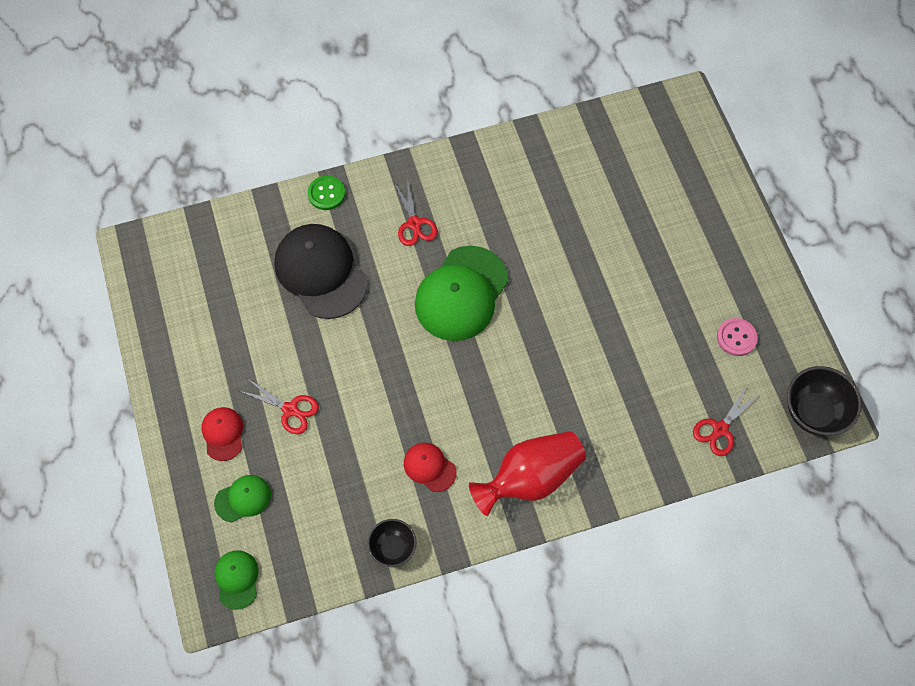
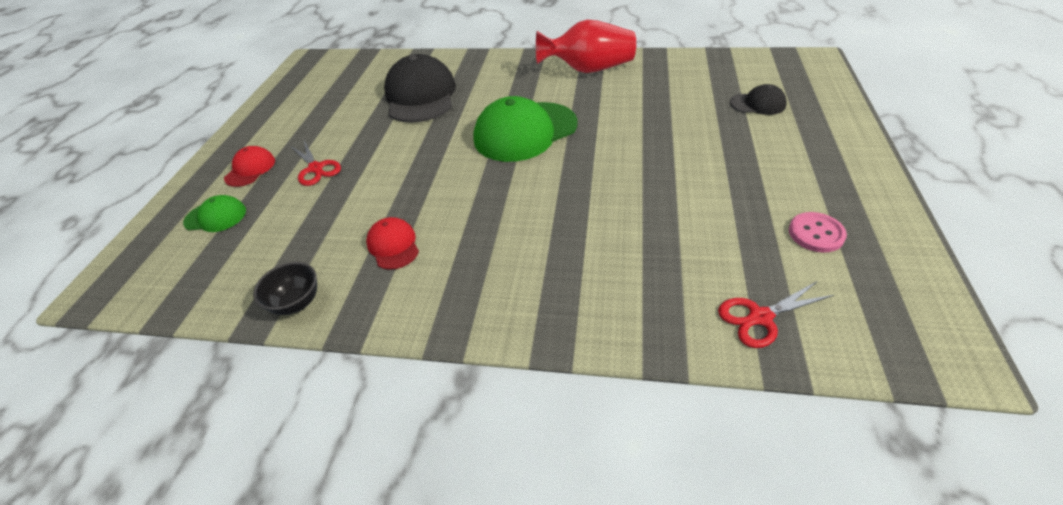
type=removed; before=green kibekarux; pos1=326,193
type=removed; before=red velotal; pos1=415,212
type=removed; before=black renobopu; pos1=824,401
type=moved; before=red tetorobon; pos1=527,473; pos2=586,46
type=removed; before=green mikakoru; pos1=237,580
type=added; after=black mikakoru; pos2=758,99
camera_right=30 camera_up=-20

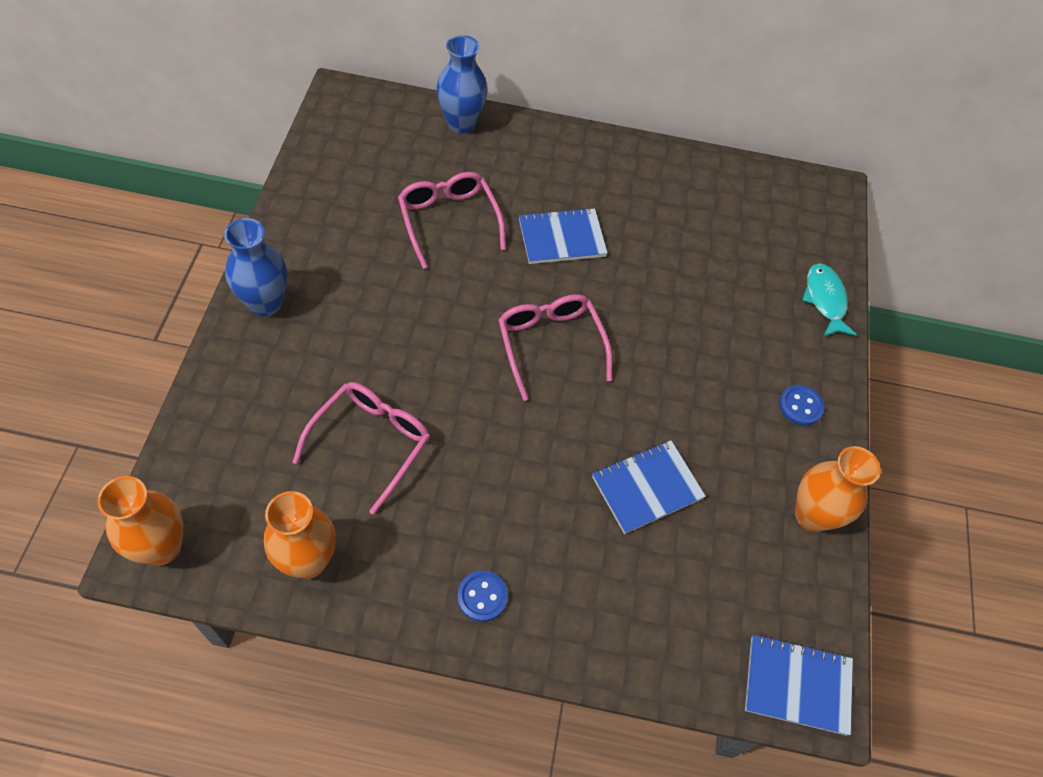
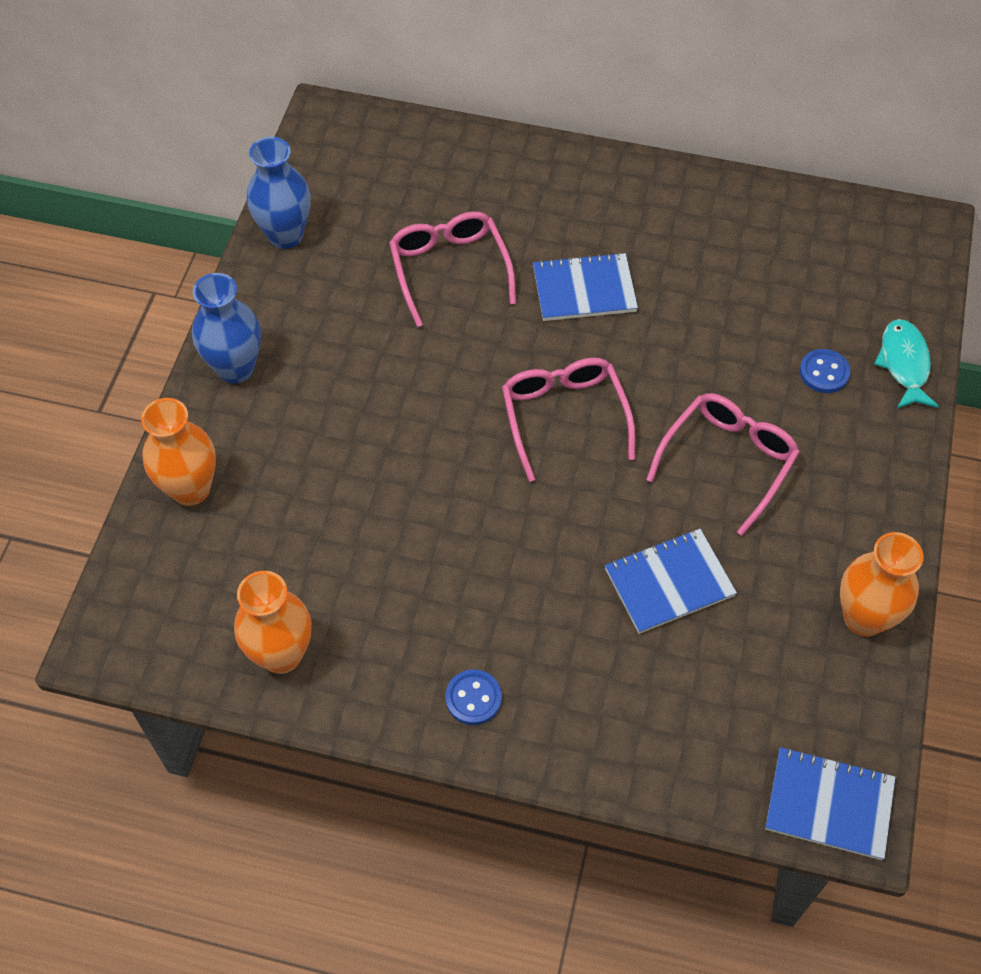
type=moved; before=blue tetorobon; pos1=462,84; pos2=279,193
type=moved; before=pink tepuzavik; pos1=361,448; pos2=723,464
type=moved; before=blue kibekarux; pos1=801,405; pos2=825,371
type=moved; before=orange tetorobon; pos1=140,520; pos2=178,452
camera_right=10 camera_up=0

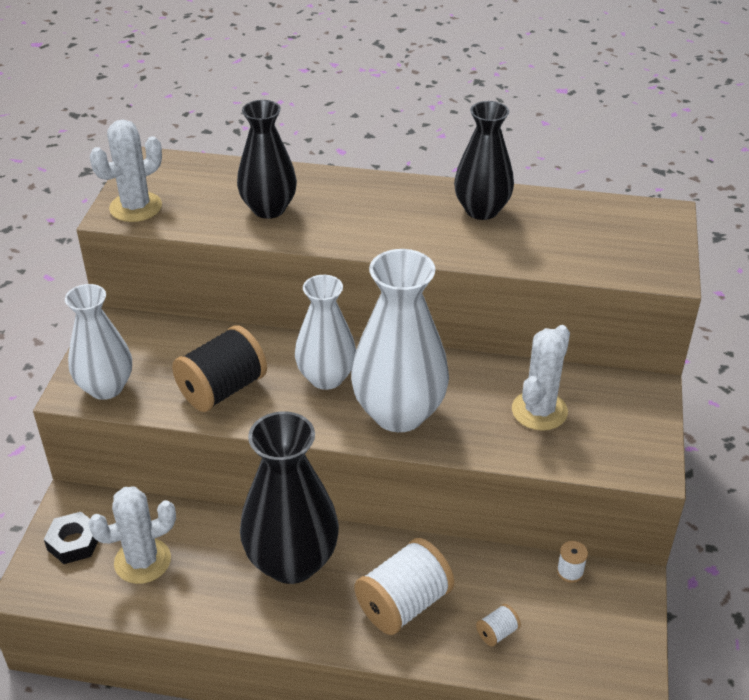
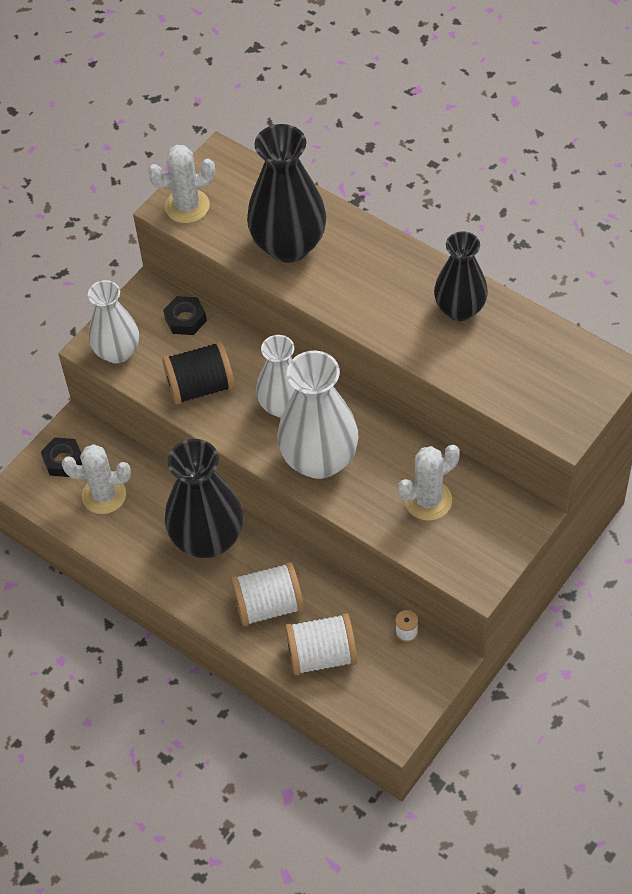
type=resized; before=black tetorobon; pos1=267,159; pos2=287,193; scale=1.52
type=resized; before=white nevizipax; pos1=498,625; pos2=321,644; scale=2.28
type=added; after=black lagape; pos2=185,315
camera_right=30 camera_up=15

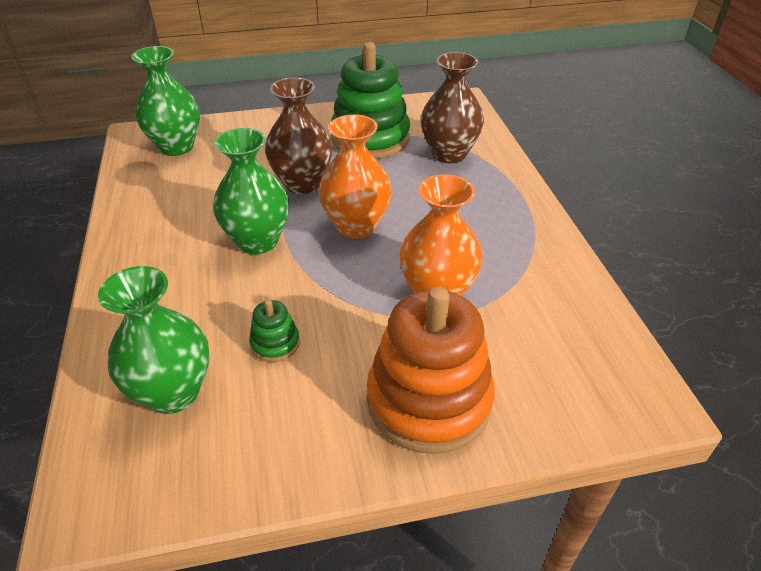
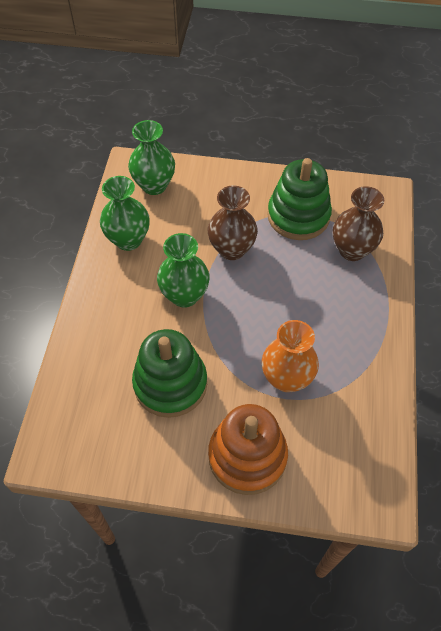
type=removed; before=orange tetorobon; pos1=355,176
type=moved; before=green tetorobon; pos1=154,340; pos2=125,213
type=resized; before=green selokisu; pos1=274,330; pos2=169,373; scale=2.33
camera_right=20 camera_up=15

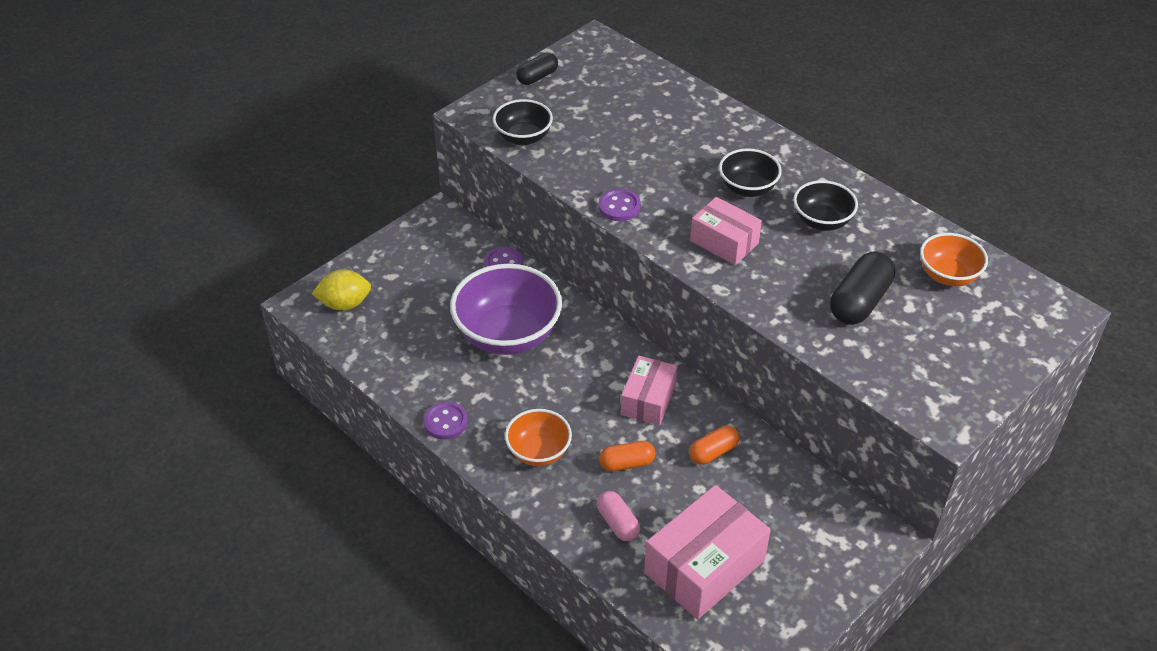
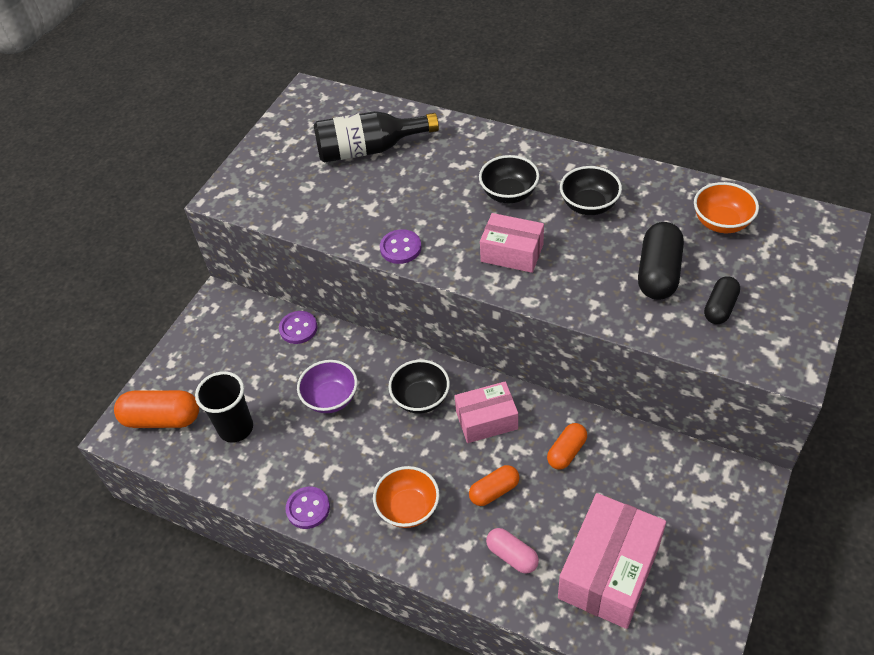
type=moved; before=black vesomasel; pos1=537,69; pos2=722,300
type=moved; before=black renobopu; pos1=523,122; pos2=419,387
type=resized; before=purple renobopu; pos1=506,309; pos2=327,386; scale=0.56
type=replaced; before=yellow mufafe; after=orange vesomasel; pos1=341,289; pos2=156,409
type=turned; before=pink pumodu; pos1=649,391; pos2=486,412; turn=75
type=added; after=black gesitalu; pos2=376,136
type=added; after=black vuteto; pos2=224,407
camera_right=-15 camera_up=5

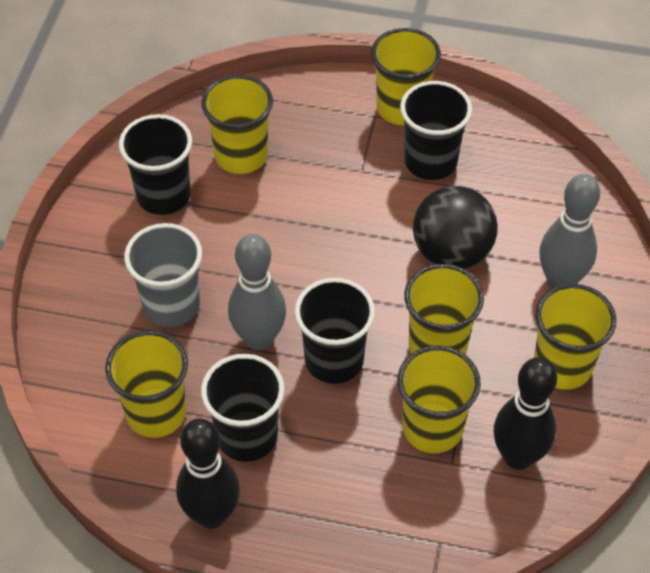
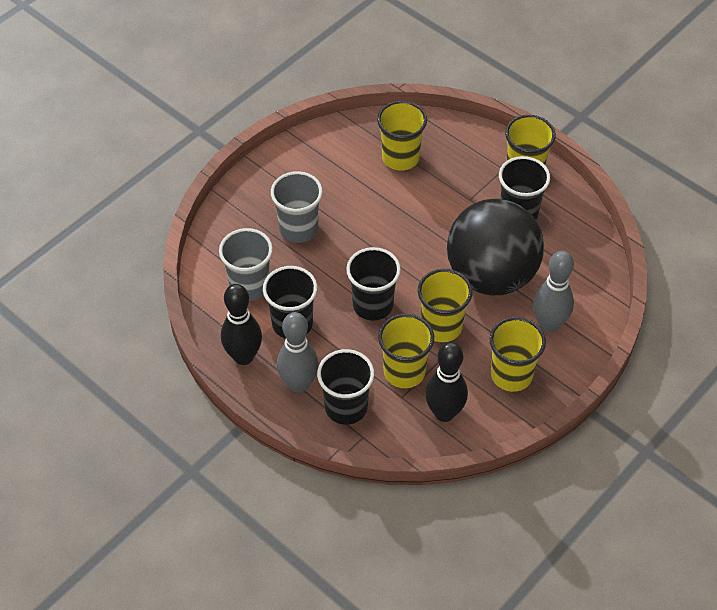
type=moved; before=black vuteto; pos1=155,164; pos2=345,387
type=resized; before=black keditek; pos1=455,227; pos2=495,247; scale=1.6
type=moved; before=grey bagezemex; pos1=257,292; pos2=298,352
type=recoloured; before=yellow vuteto; after=grey vuteto; pos1=146,384; pos2=246,264
camera_right=30 camera_up=0

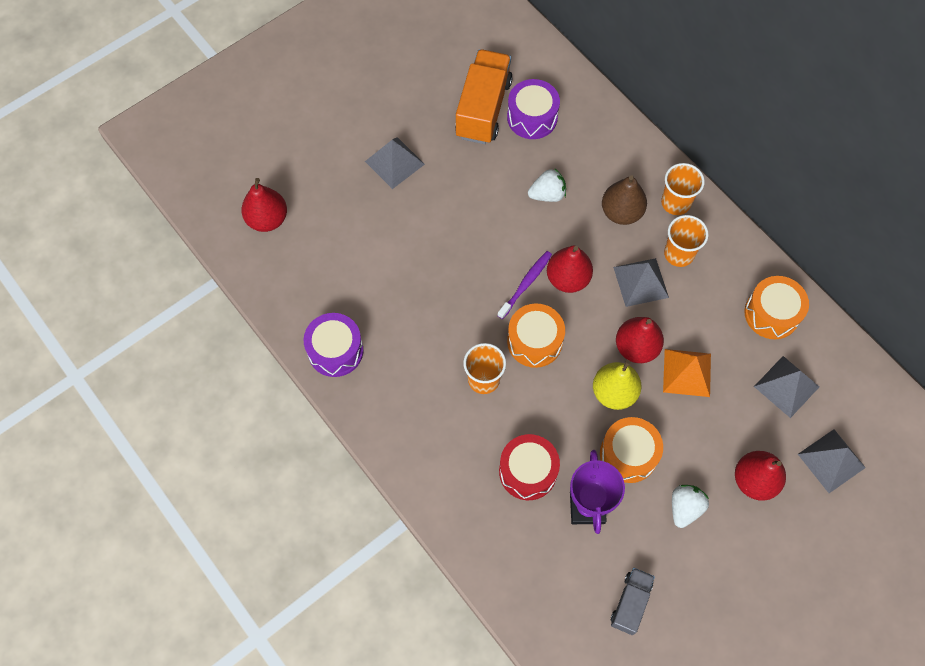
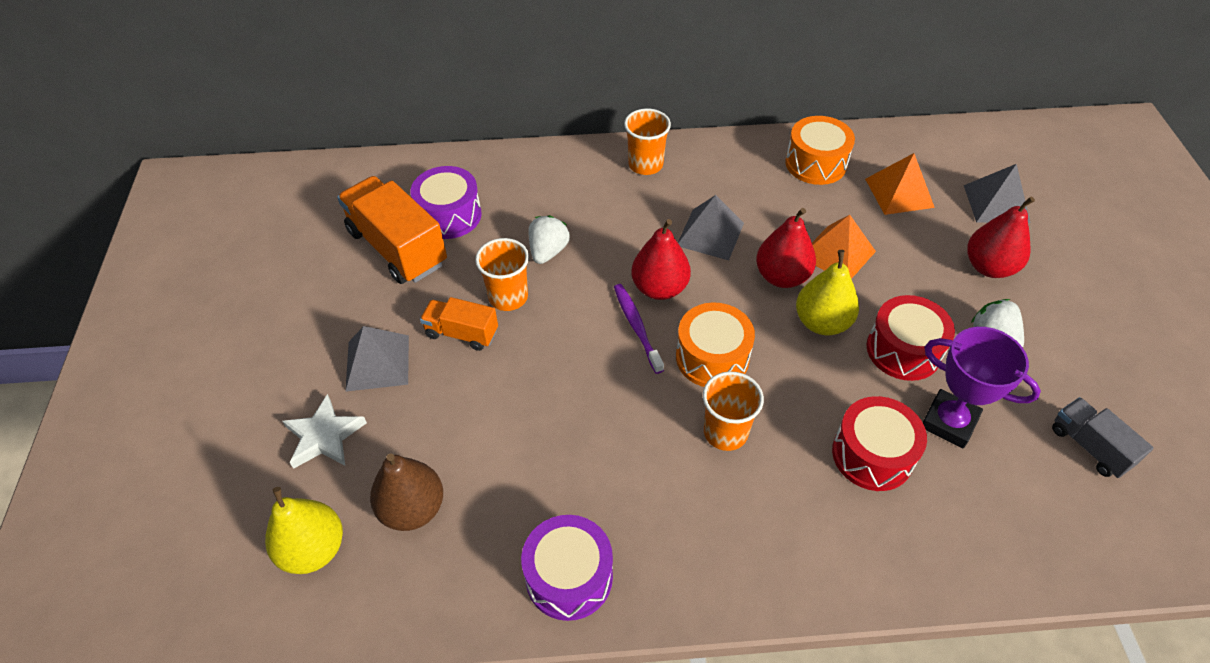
type=moved; before=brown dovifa; pos1=624,200; pos2=406,492
type=recoloured; before=red dovifa; after=yellow dovifa; pos1=264,205; pos2=304,530
type=moved; before=orange vuteto; pos1=686,241; pos2=502,274
type=recoloured; before=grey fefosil; after=orange fefosil; pos1=786,387; pos2=900,184
type=recoloured; before=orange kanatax; after=red kanatax; pos1=631,450; pos2=911,338
type=added; after=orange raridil; pos2=459,324
type=added; after=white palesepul; pos2=324,431
camera_right=-55 camera_up=-15

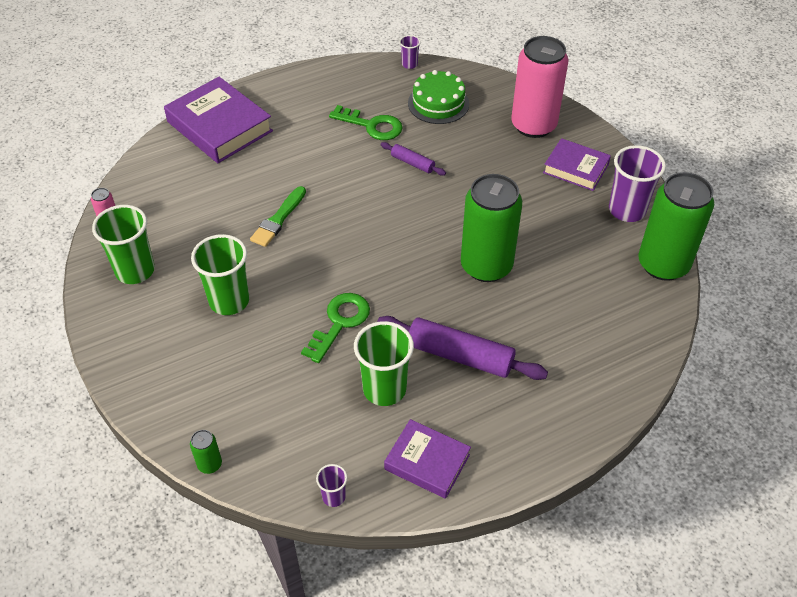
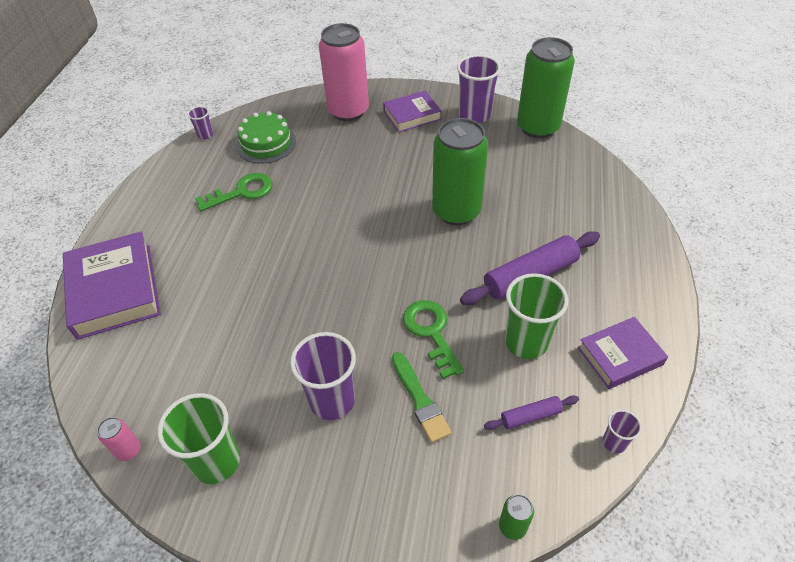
type=turned; before=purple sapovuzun; pos1=218,120; pos2=112,285; turn=75
type=moved; before=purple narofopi; pos1=413,159; pos2=531,412
type=moved; before=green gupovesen; pos1=278,216; pos2=422,397
type=recoloured; before=green vuteto; after=purple vuteto; pos1=220,274; pos2=323,376
camera_right=-50 camera_up=0

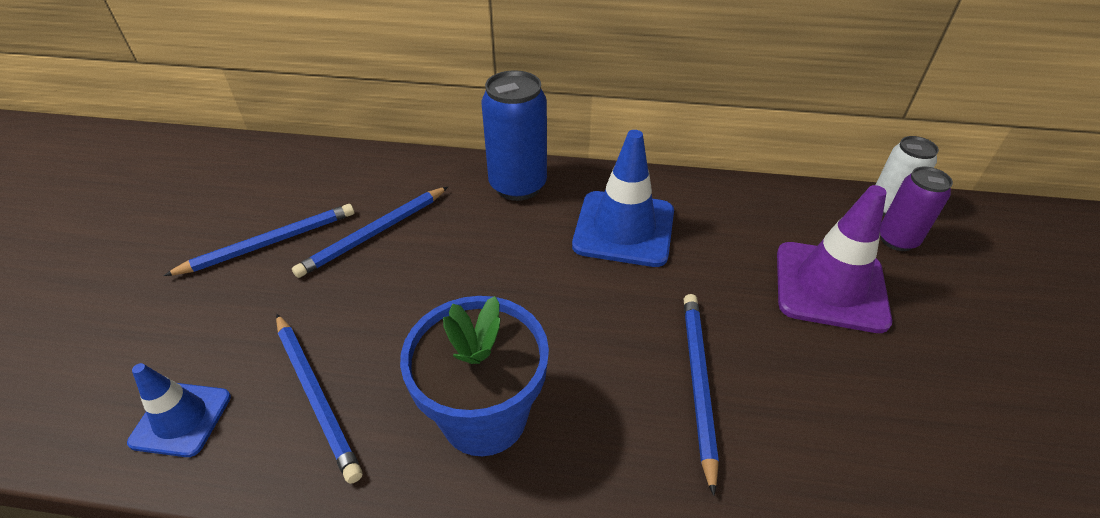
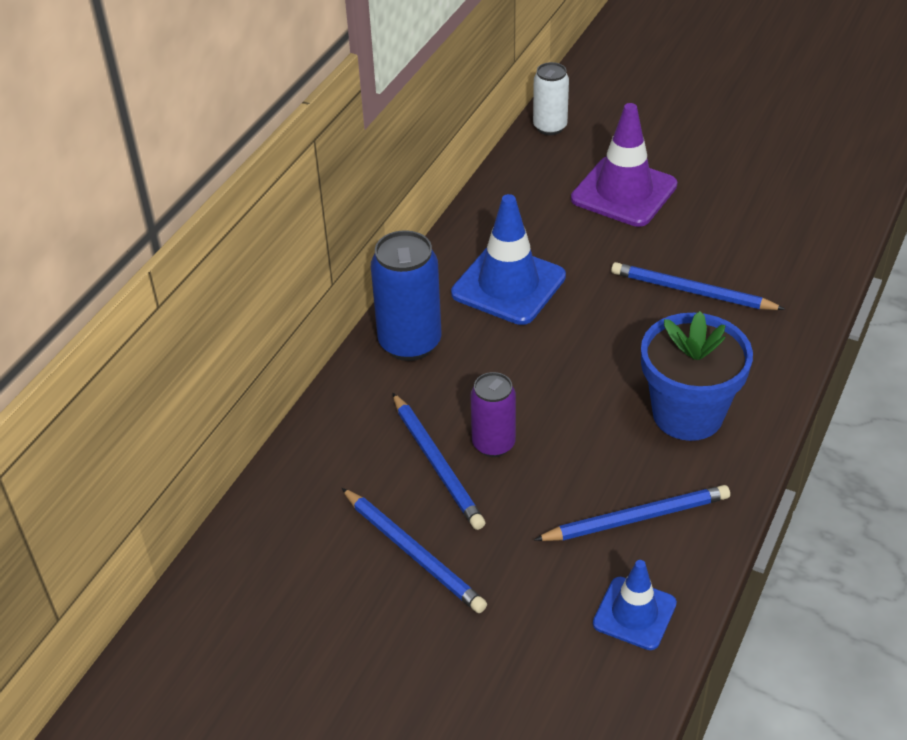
type=moved; before=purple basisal; pos1=916,208; pos2=493,414
type=turned; before=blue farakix; pos1=258,240; pos2=414,550; turn=150
camera_right=-70 camera_up=0

